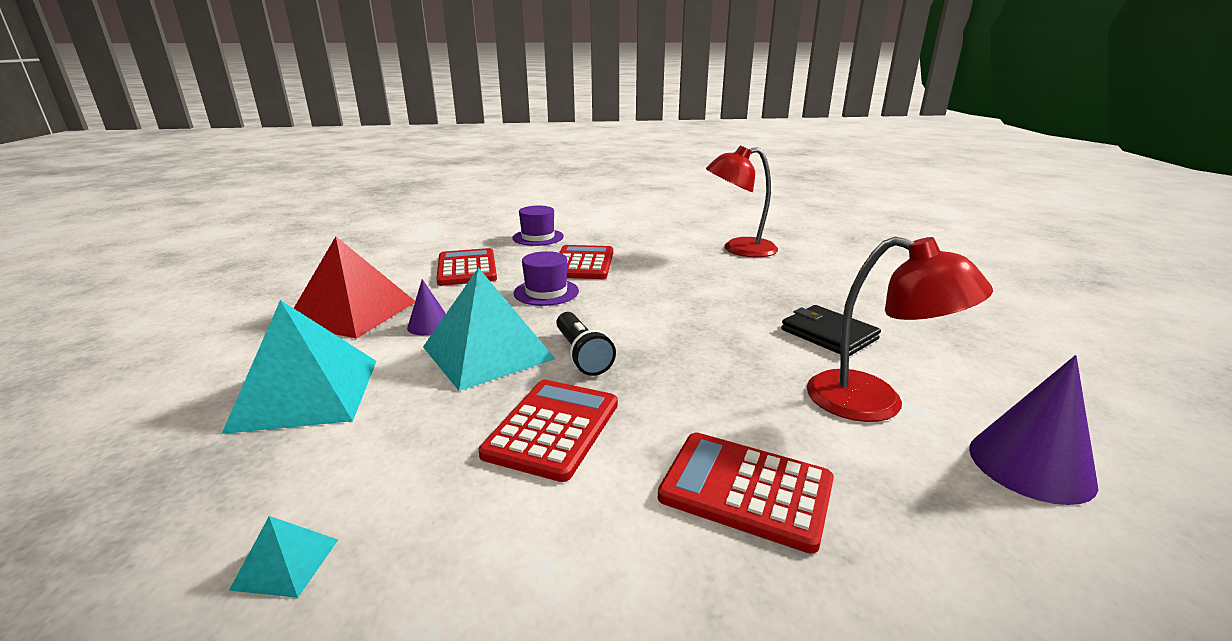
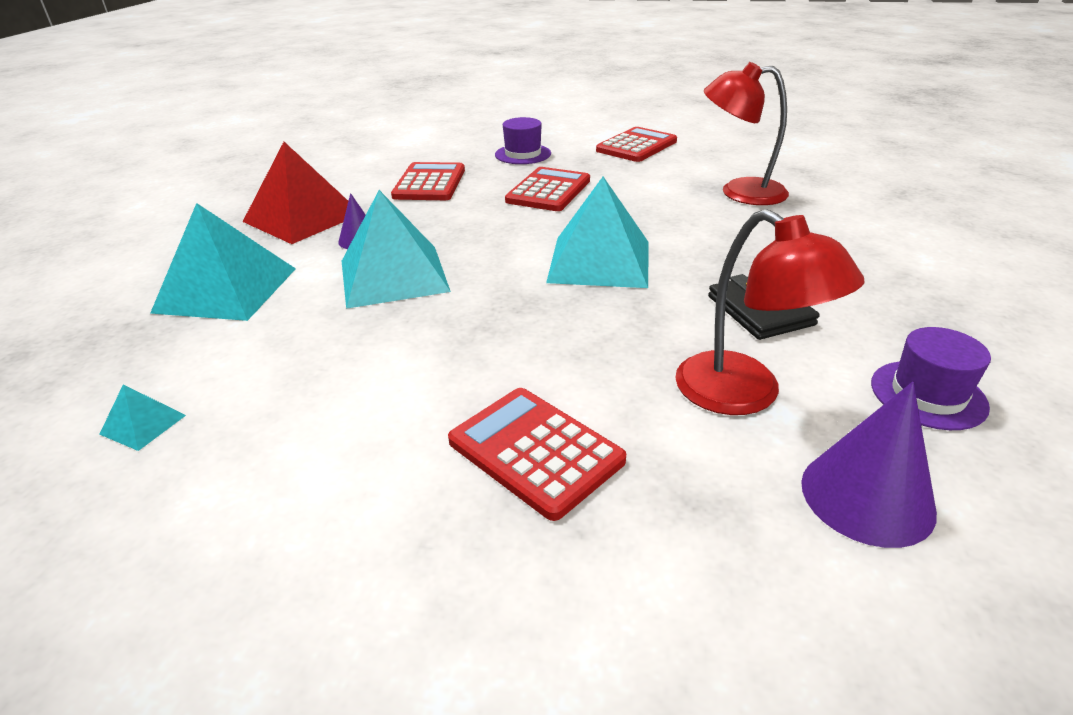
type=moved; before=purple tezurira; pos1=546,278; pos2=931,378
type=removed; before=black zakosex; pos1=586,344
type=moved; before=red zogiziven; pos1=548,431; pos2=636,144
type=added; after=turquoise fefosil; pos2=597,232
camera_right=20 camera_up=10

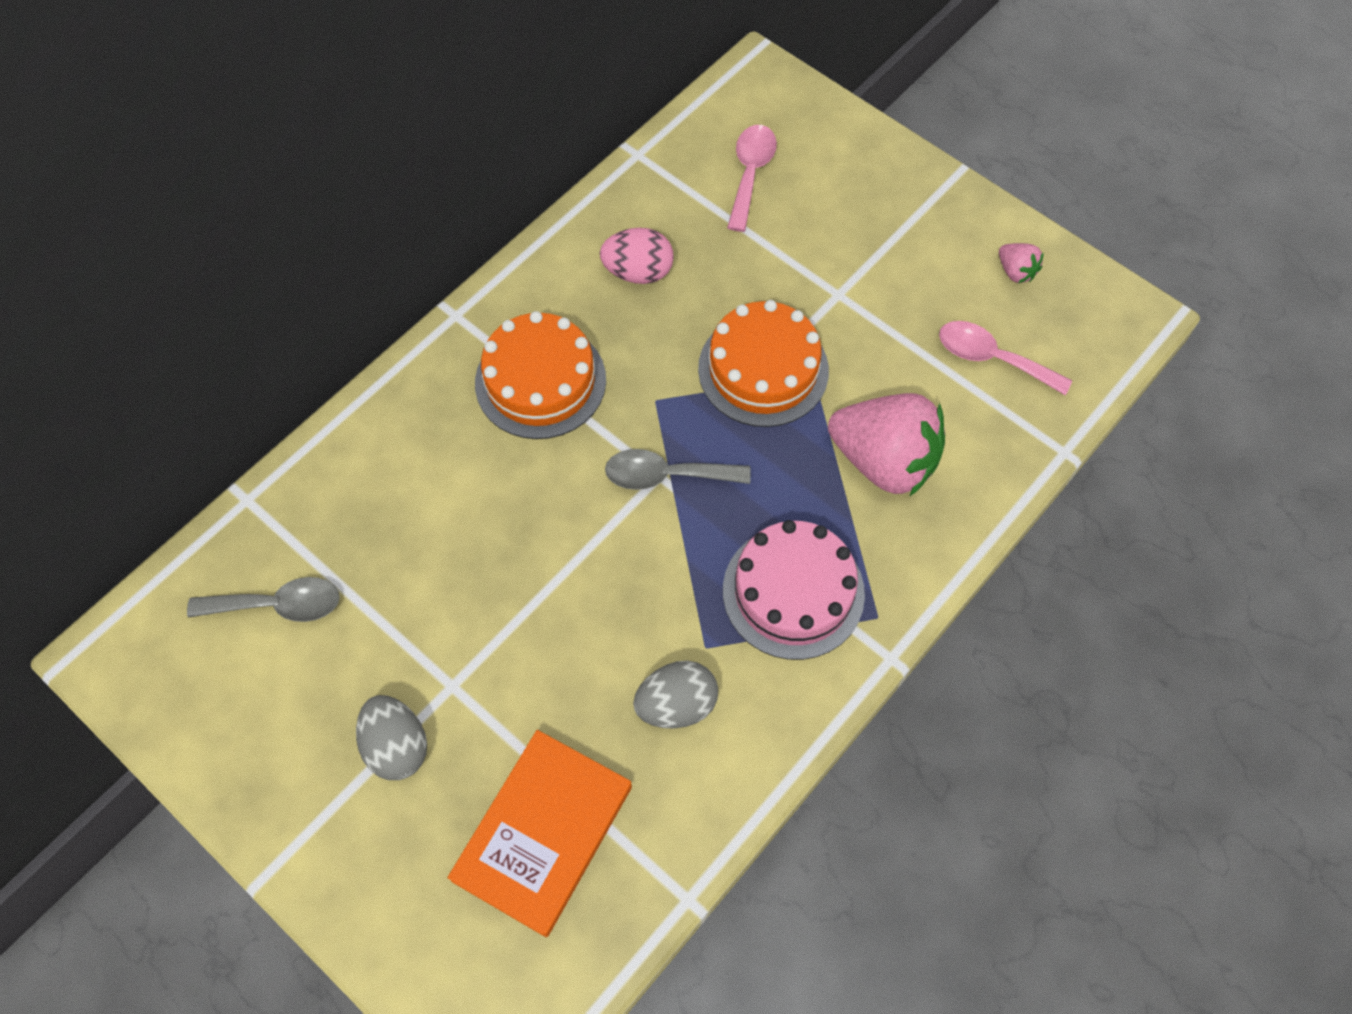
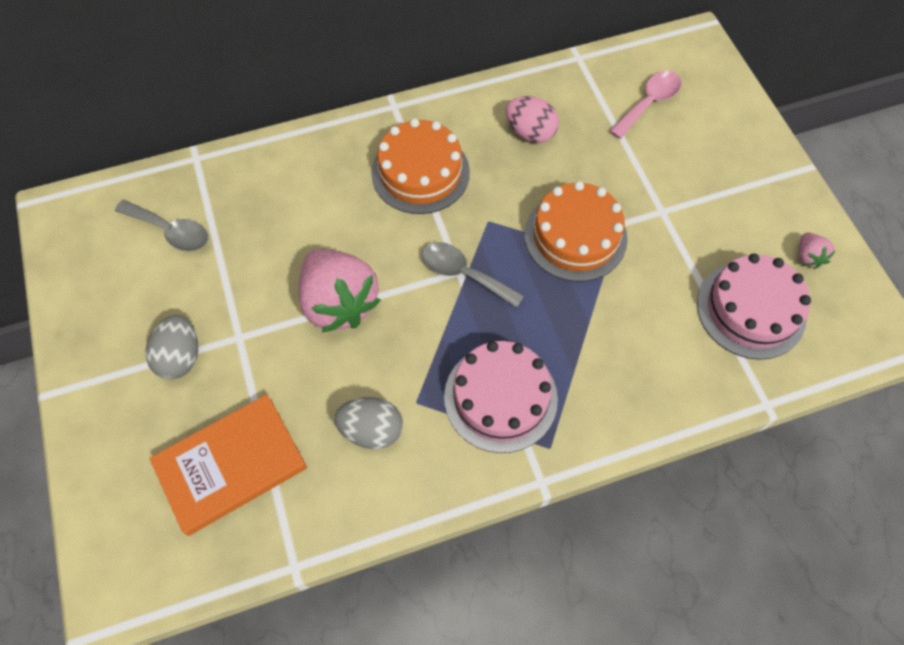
type=replaced; before=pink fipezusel; after=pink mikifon; pos1=1005,358; pos2=754,307
type=moved; before=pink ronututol; pos1=886,445; pos2=339,291
camera_right=30 camera_up=0

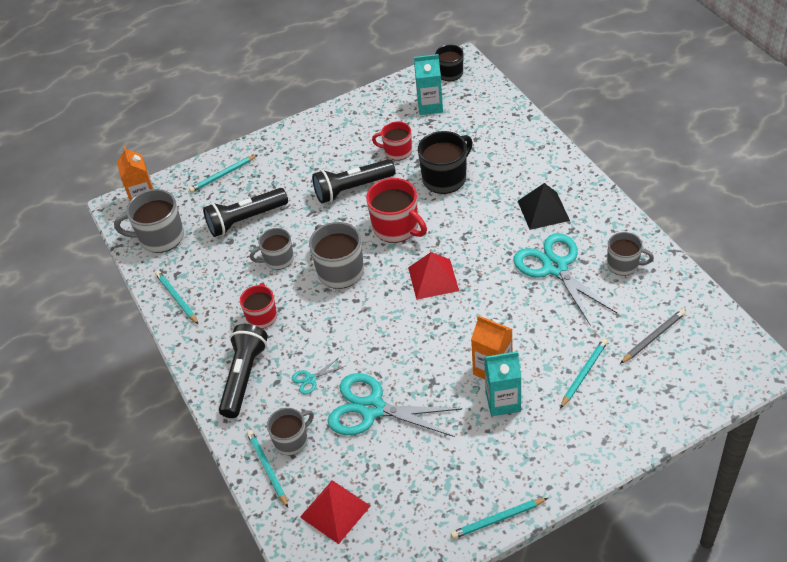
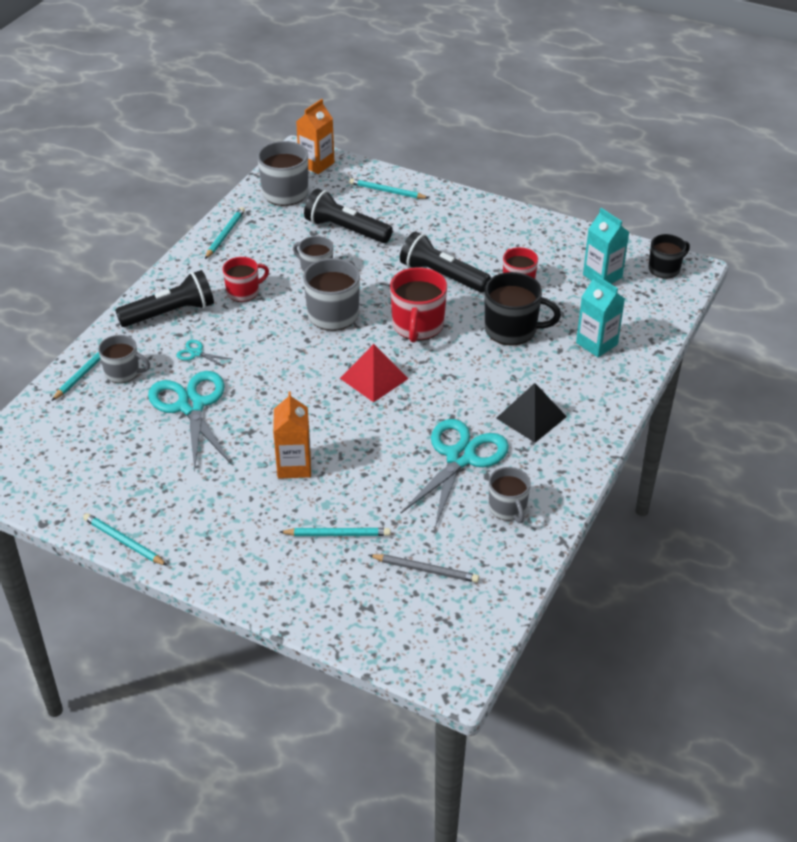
type=moved; before=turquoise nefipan; pos1=502,383; pos2=600,315
type=removed; before=red fefosil; pos1=335,512
camera_right=50 camera_up=-5

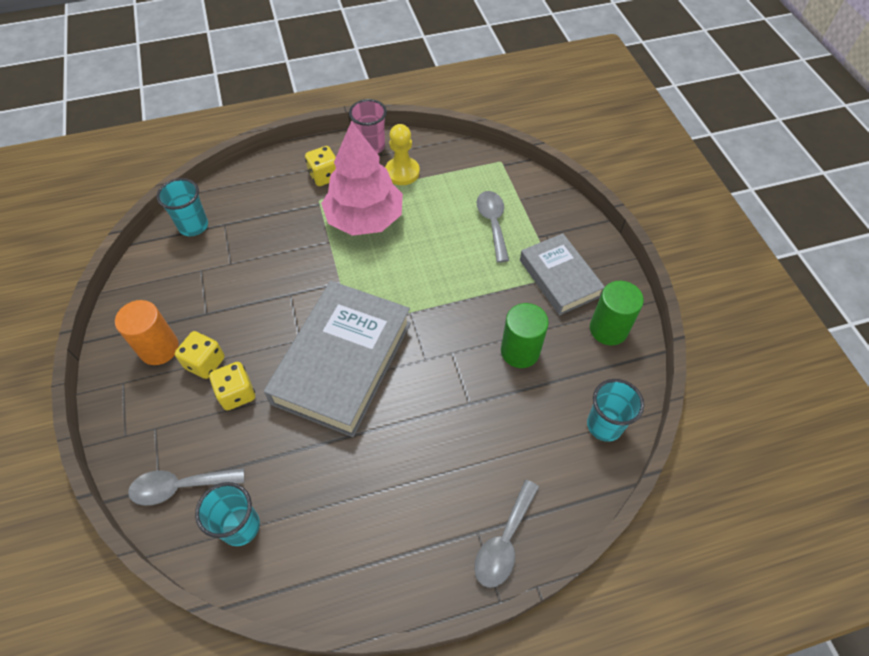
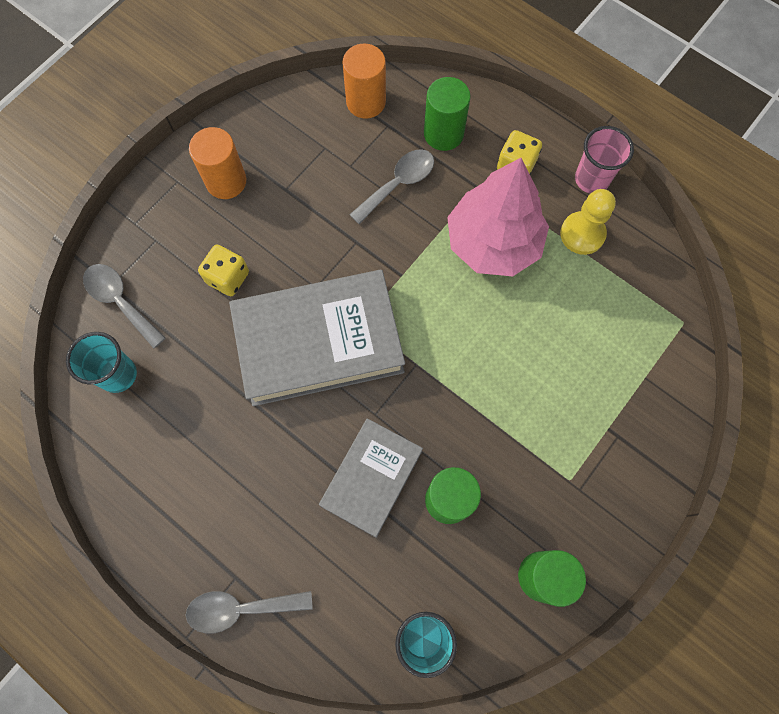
type=replaced; before=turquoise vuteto; after=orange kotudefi; pos1=182,207; pos2=364,81
type=moved; before=grey fipezusel; pos1=493,227; pos2=391,186
type=moved; before=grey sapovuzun; pos1=562,274; pos2=371,478
type=removed; before=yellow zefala; pos1=200,355
type=added; after=green kotudefi; pos2=447,114
camera_right=55 camera_up=15

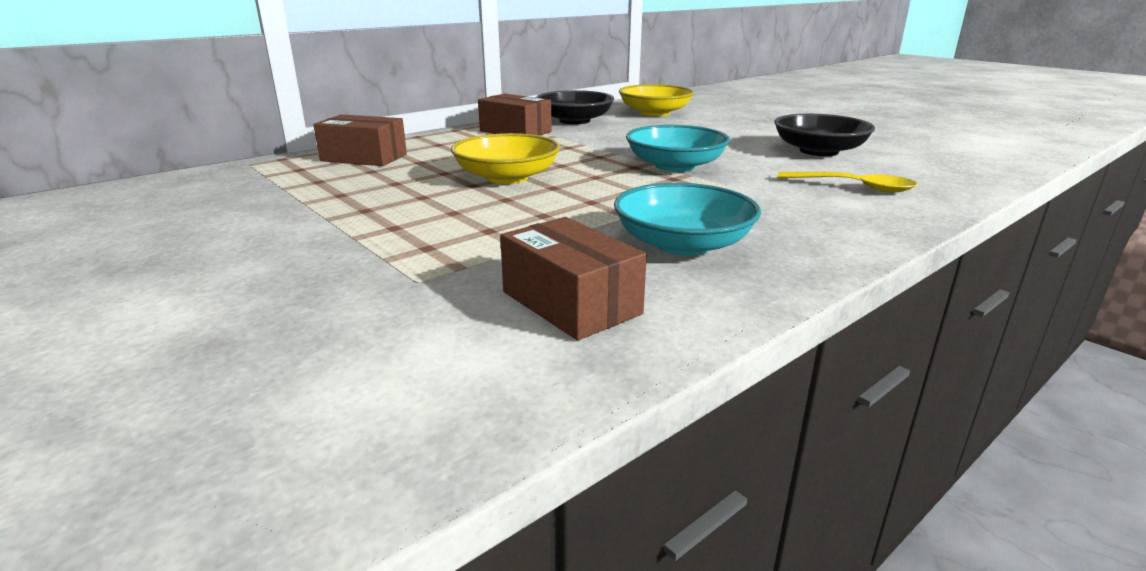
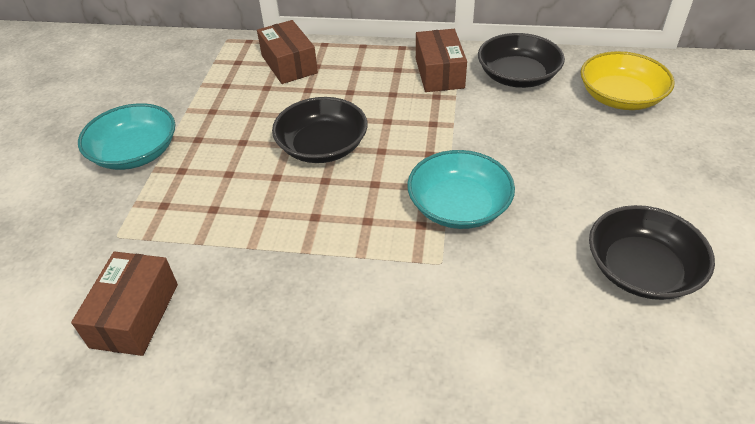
type=recoloured; before=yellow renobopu; after=black renobopu; pos1=505,158; pos2=320,130
type=removed; before=yellow fipezusel; pos1=847,182
type=moved; before=turquoise renobopu; pos1=687,219; pos2=126,136
camera_right=50 camera_up=20

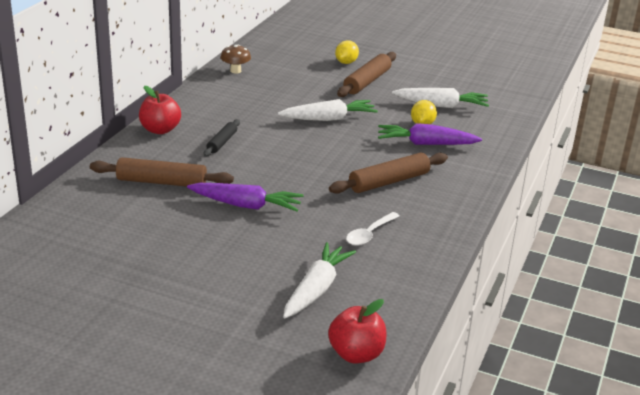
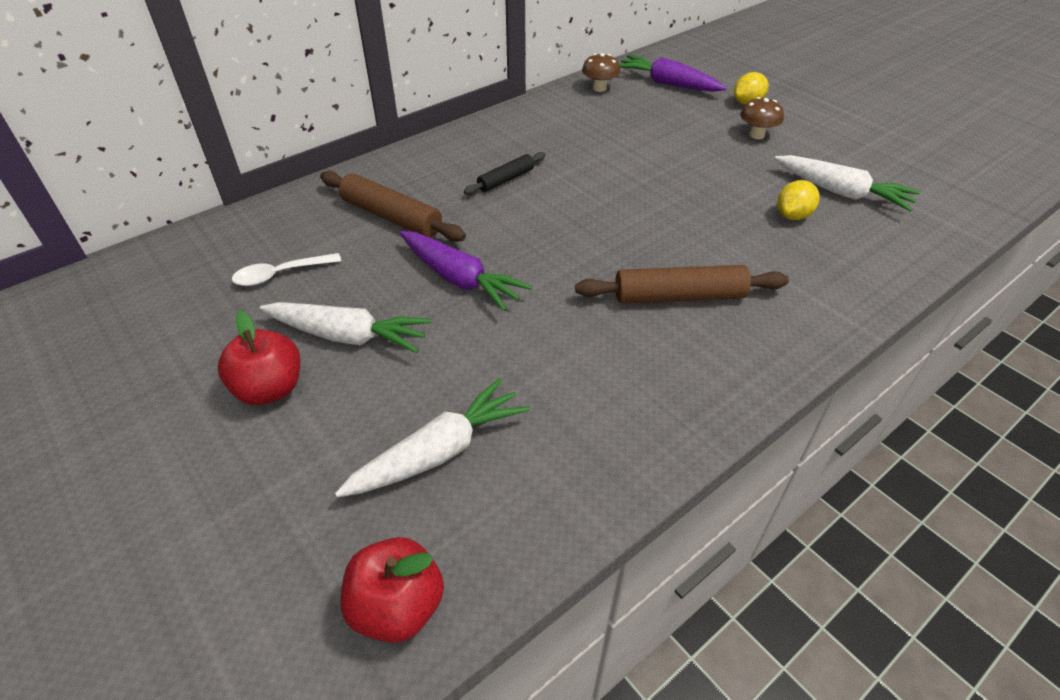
type=replaced; before=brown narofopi; after=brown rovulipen; pos1=366,74; pos2=762,118
type=moved; before=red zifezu; pos1=160,110; pos2=259,358
type=moved; before=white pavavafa; pos1=328,110; pos2=346,327
type=moved; before=purple pavavafa; pos1=430,134; pos2=673,73
type=moved; before=white fipezusel; pos1=373,229; pos2=286,269
camera_right=30 camera_up=15

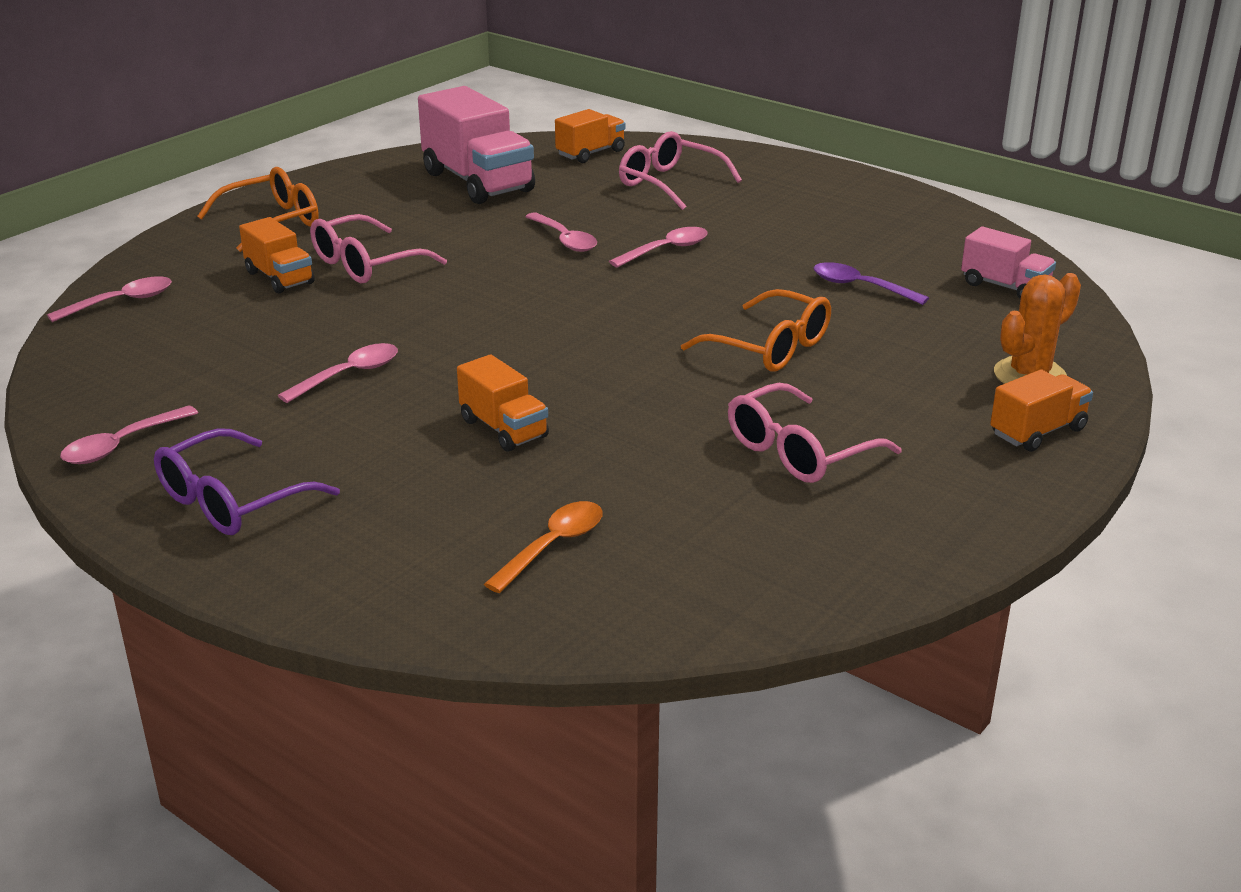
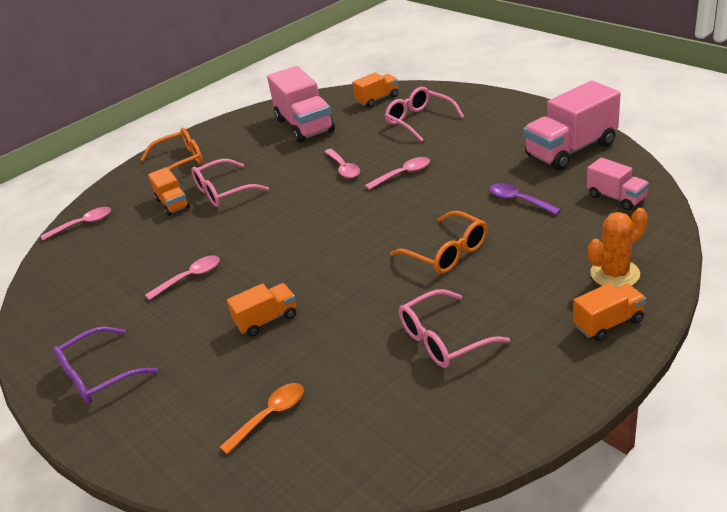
type=turned; before=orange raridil; pos1=503,403; pos2=261,310; turn=-90
type=removed; before=pink fipezusel; pos1=129,434
type=added; after=pink raridil; pos2=572,125
camera_right=15 camera_up=5

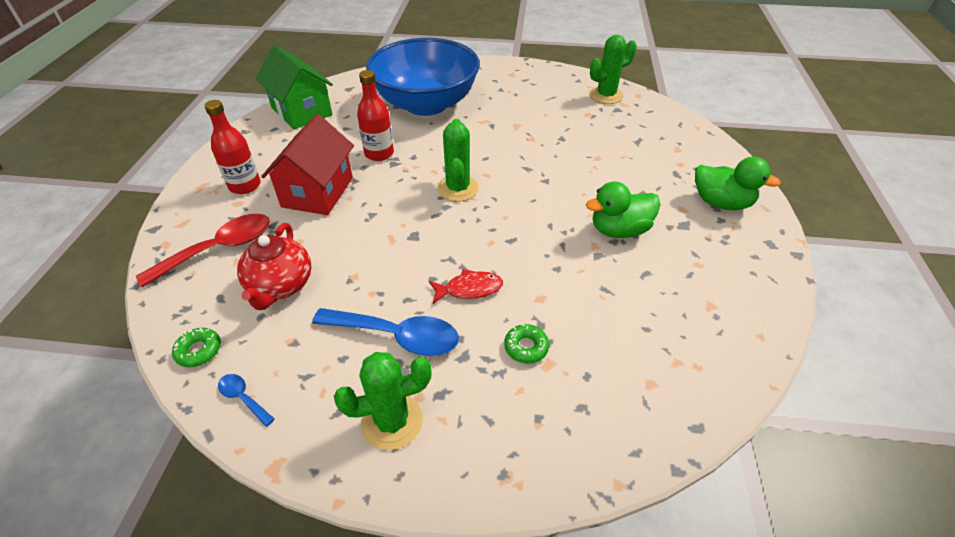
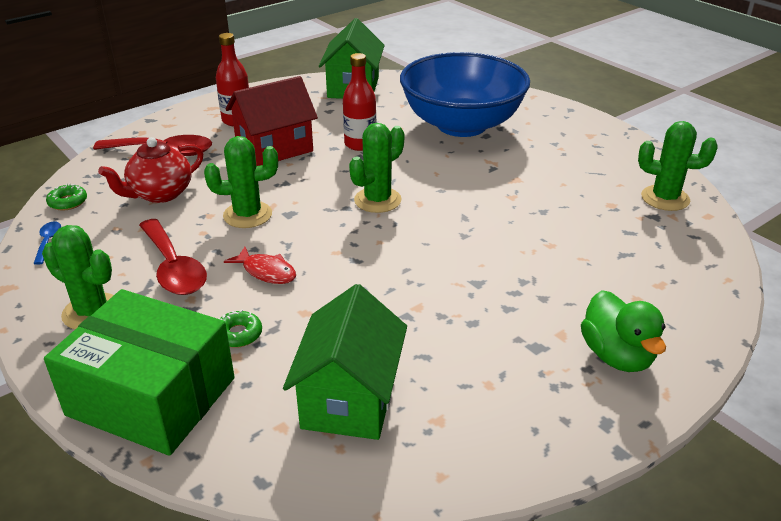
type=removed; before=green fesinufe; pos1=623,209
type=recoloured; before=blue fipezusel; after=red fipezusel; pos1=385,332; pos2=173,257
type=added; after=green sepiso; pos2=241,182
type=added; after=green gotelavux; pos2=345,362
type=added; after=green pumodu; pos2=139,372
camera_right=45 camera_up=-10

